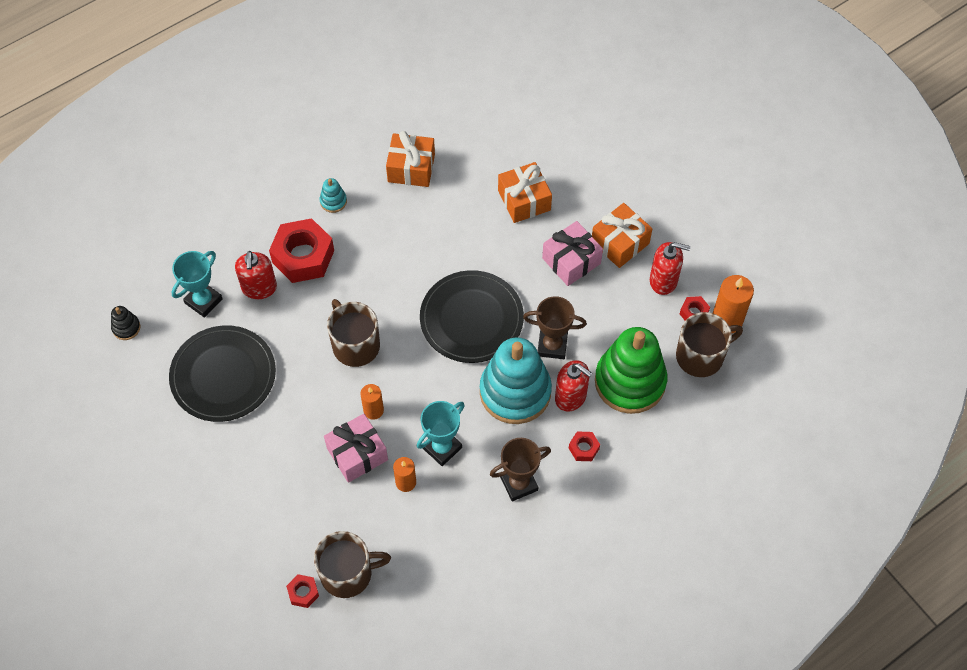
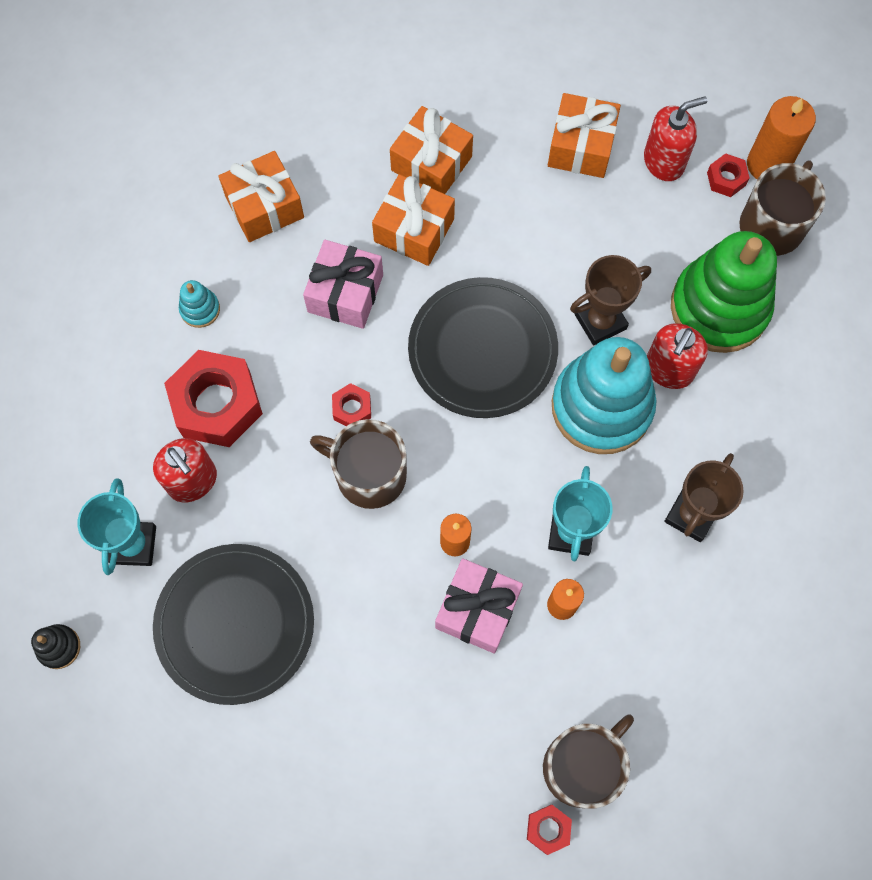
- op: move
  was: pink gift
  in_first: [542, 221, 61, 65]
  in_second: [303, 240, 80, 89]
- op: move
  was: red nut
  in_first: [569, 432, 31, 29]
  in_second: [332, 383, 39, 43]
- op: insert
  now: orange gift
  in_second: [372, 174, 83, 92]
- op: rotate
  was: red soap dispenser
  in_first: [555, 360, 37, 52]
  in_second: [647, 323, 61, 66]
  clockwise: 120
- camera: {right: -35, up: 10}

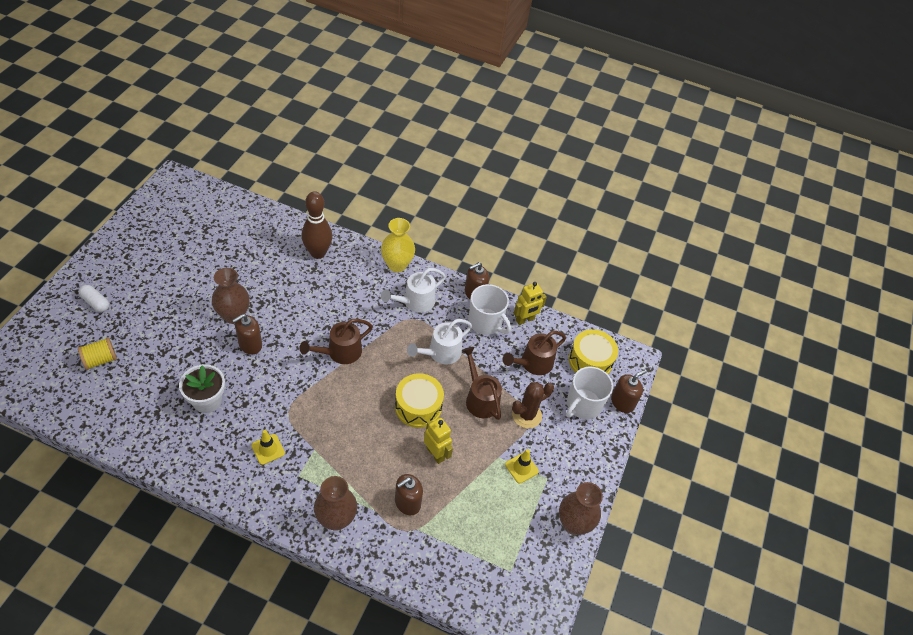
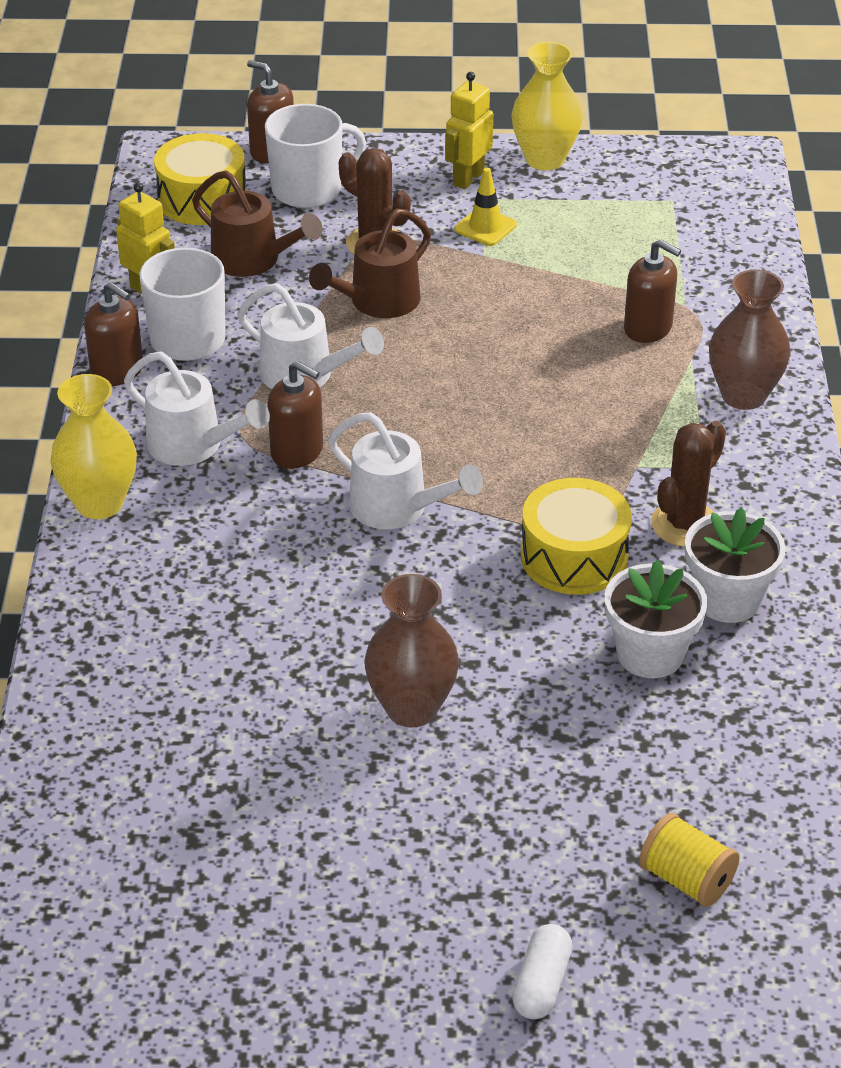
- op: rotate
  was: white mug
  in_first: [566, 367, 47, 52]
  in_second: [265, 104, 101, 104]
  clockwise: -45
- op: move
  was: brown soap dispenser
  in_first: [232, 314, 30, 41]
  in_second: [267, 361, 56, 108]
- op: recolor
  was: brown watering can
  now: white watering can
  in_first: [300, 319, 73, 45]
  in_second: [328, 412, 155, 117]
- op: move
  was: yellow robot
  in_first: [424, 418, 29, 46]
  in_second: [445, 72, 48, 117]
- op: recolor
  was: brown vase
  now: yellow vase
  in_first: [559, 482, 44, 53]
  in_second: [511, 42, 72, 128]
- op: move
  was: yellow drum
  in_first: [395, 373, 49, 55]
  in_second: [521, 478, 111, 117]
- op: replace
  was: yellow traffic cone
  now: brown cactus
  in_first: [251, 430, 34, 35]
  in_second: [651, 421, 75, 126]
- op: insert
  now: white flower pot
  in_second: [685, 507, 101, 116]
- op: delete
  was: brown bowling pin
  in_first: [302, 191, 31, 68]
- camera: {right: -105, up: -10}

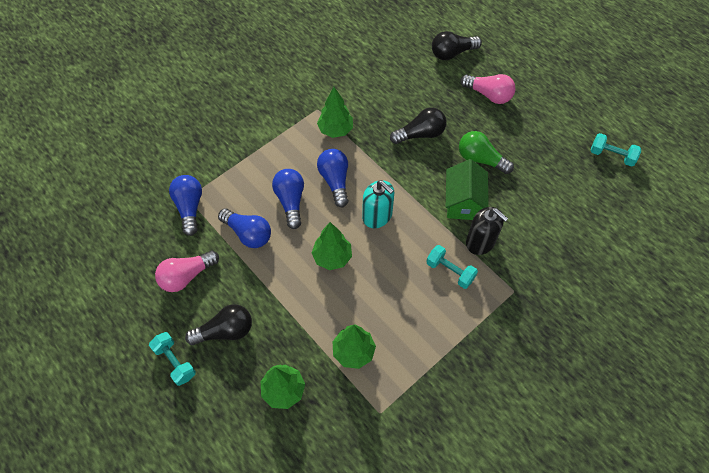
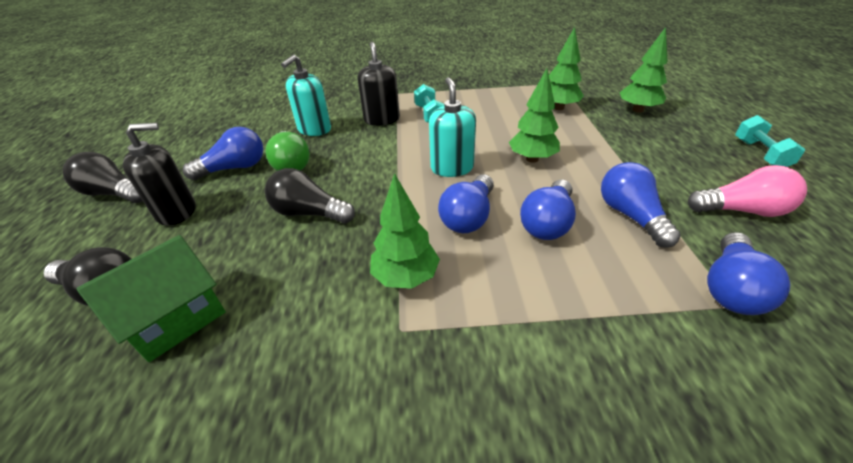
- op: move
  was: black light bulb
  in_first: [185, 304, 67, 41]
  in_second: [63, 152, 80, 51]
- op: move
  was: green house
  in_first: [446, 159, 43, 61]
  in_second: [76, 235, 149, 127]
- op: replace
  was: pink light bulb
  now: black soap dispenser
  in_first: [460, 74, 55, 30]
  in_second: [123, 123, 73, 103]
- op: insert
  now: blue light bulb
  in_second: [183, 127, 80, 53]
- op: insert
  now: turquoise soap dispenser
  in_second: [281, 55, 50, 81]
- op: delete
  was: turquoise dumbbell
  in_first: [591, 133, 50, 34]
- camera: {right: -140, up: -20}

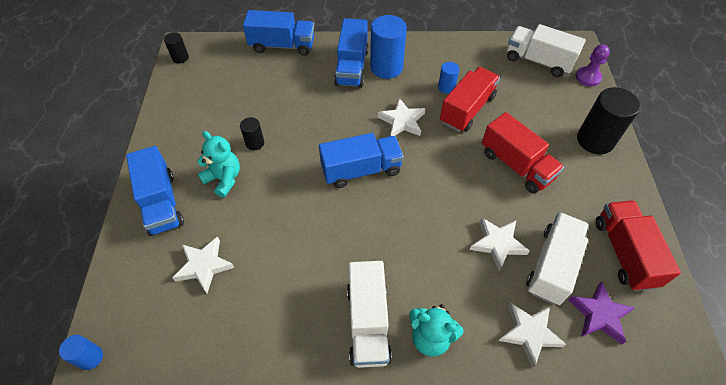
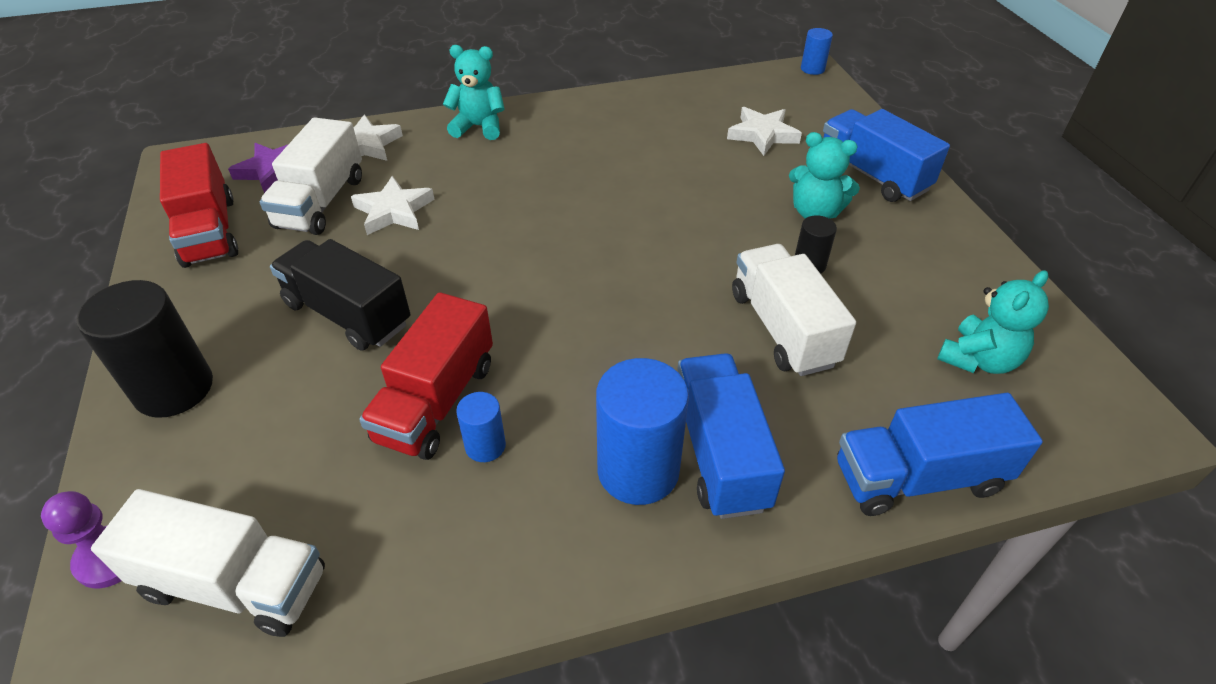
- op: recolor
  was: red truck
  now: black truck
  in_first: [482, 112, 82, 82]
  in_second: [270, 239, 140, 112]
- op: move
  was: white truck
  in_first: [347, 261, 45, 107]
  in_second: [732, 244, 124, 132]
- op: insert
  now: turquoise teddy bear
  in_second: [937, 270, 112, 104]
- op: delete
  was: black cylinder
  in_first: [164, 32, 25, 31]
- op: delete
  was: blue truck
  in_first: [319, 133, 85, 55]
- op: delete
  was: white star
  in_first: [378, 98, 48, 38]
- camera: {right: 165, up: -10}

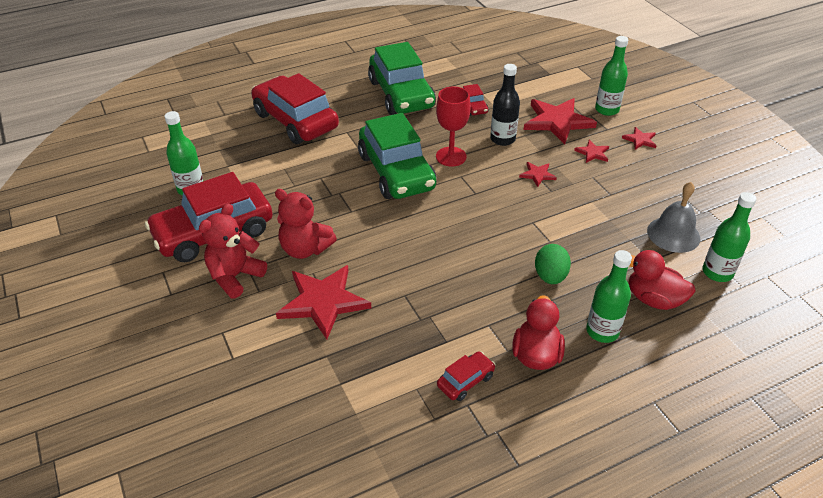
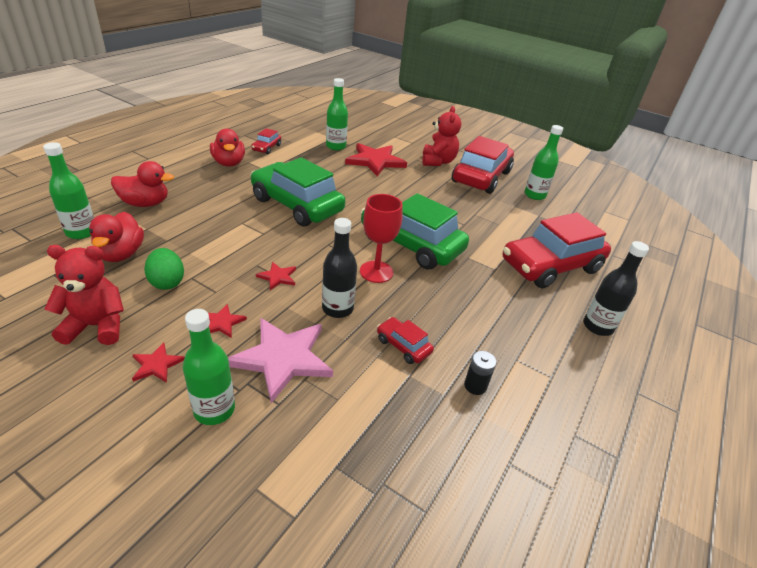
- op: move
  was: red teddy bear
  in_first: [275, 189, 62, 70]
  in_second: [45, 245, 79, 100]
- op: replace
  was: grey bell
  now: red duck
  in_first: [647, 182, 53, 71]
  in_second: [89, 212, 55, 50]
- op: move
  was: green egg
  in_first: [535, 244, 36, 40]
  in_second: [144, 248, 40, 42]
- op: recolor
  was: red star
  now: pink star
  in_first: [524, 98, 73, 47]
  in_second: [228, 318, 105, 85]
- op: move
  was: green car
  in_first: [368, 42, 68, 73]
  in_second: [251, 157, 95, 70]
- op: move
  was: green bottle
  in_first: [586, 250, 46, 93]
  in_second: [326, 78, 22, 72]
- op: insert
  now: black battery
  in_second: [464, 351, 32, 44]
- op: rotate
  was: red car
  in_first: [251, 73, 88, 71]
  in_second: [503, 212, 108, 76]
  clockwise: 135
- op: insert
  now: black bottle
  in_second: [583, 241, 66, 95]
- camera: {right: 145, up: -5}

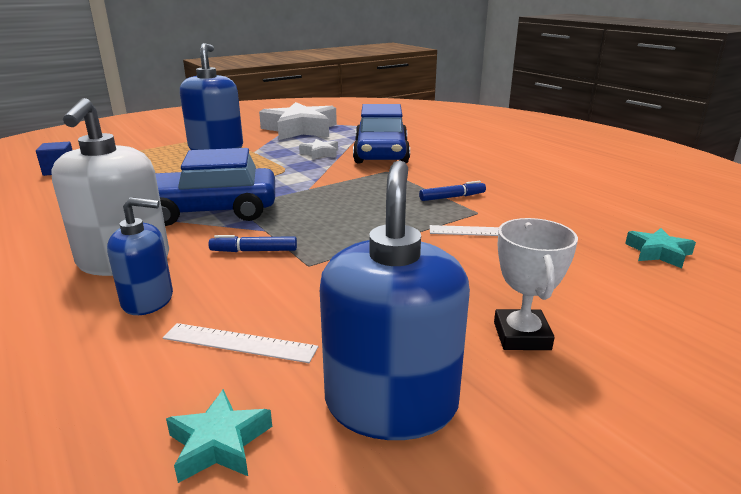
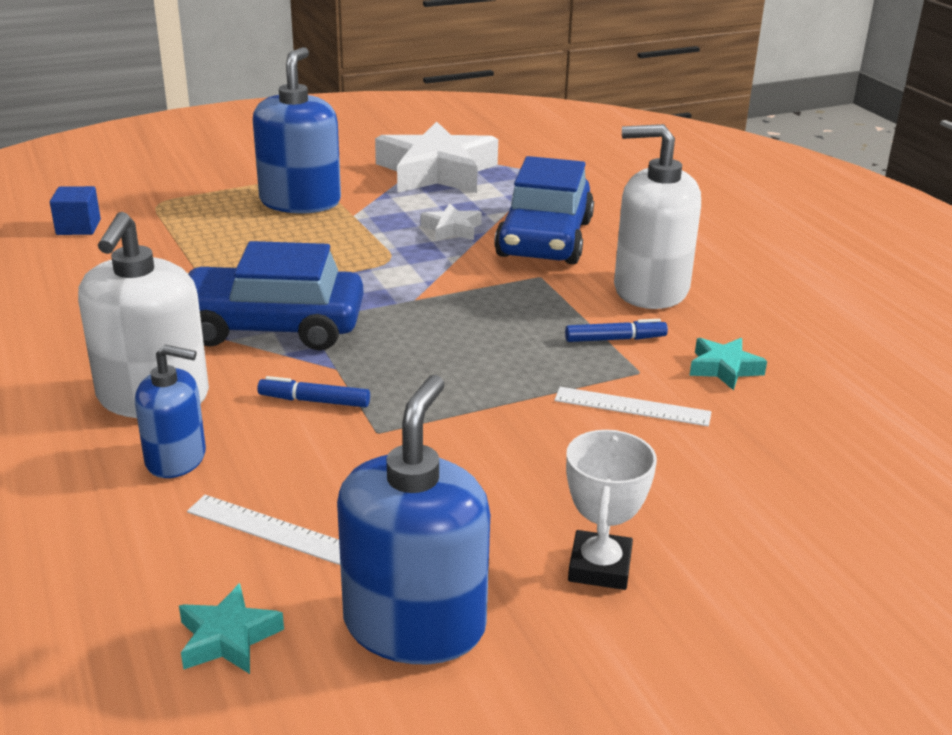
- op: insert
  now: white soap dispenser
  in_second: [614, 124, 87, 185]
- op: move
  was: turquoise star
  in_first: [625, 228, 71, 40]
  in_second: [689, 338, 78, 52]
- camera: {right: 10, up: 5}

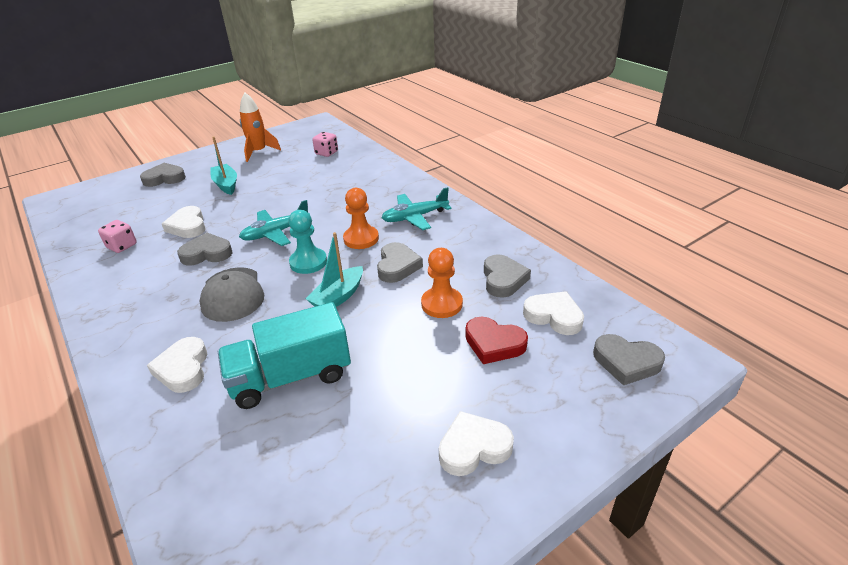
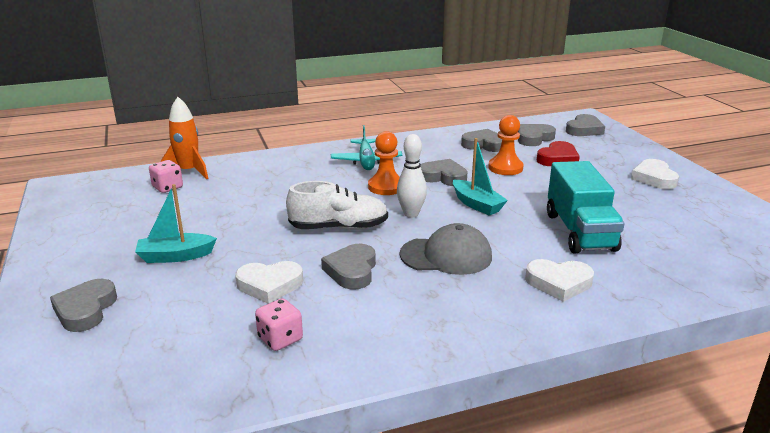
- op: move
  was: orange rocket
  in_first: [240, 92, 41, 70]
  in_second: [160, 97, 48, 82]
- op: replace
  was: turquoise plane
  now: white shoe
  in_first: [239, 200, 71, 46]
  in_second: [286, 181, 102, 49]
- op: replace
  was: turquoise pawn
  now: white bowling pin
  in_first: [288, 210, 39, 64]
  in_second: [397, 134, 30, 84]
- op: recolor
  was: white heart
  now: grey heart
  in_first: [523, 291, 61, 44]
  in_second: [518, 124, 38, 22]
- camera: {right: -75, up: -10}

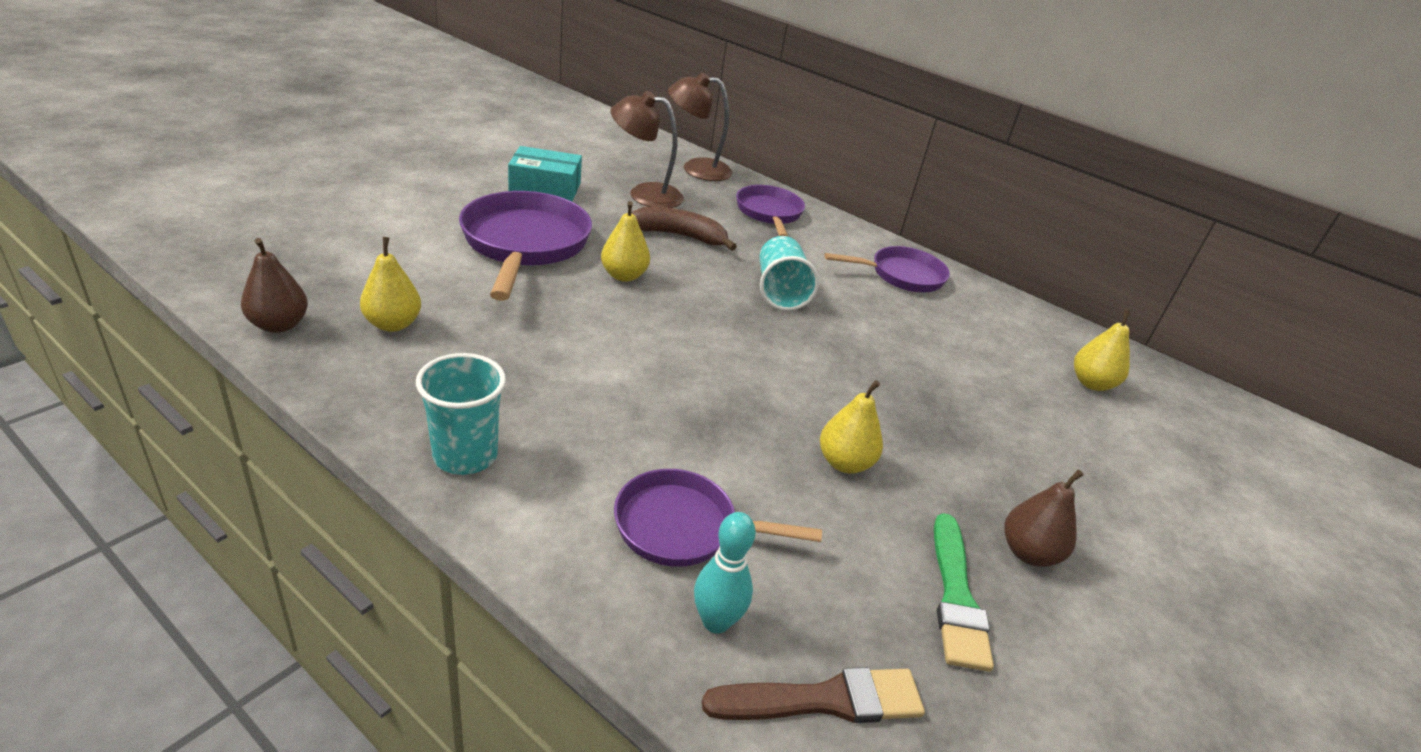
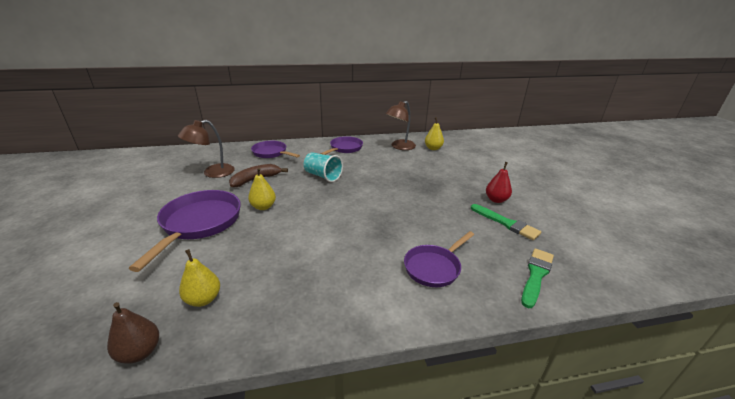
- op: rotate
  was: purple pan
  in_first: [459, 191, 133, 110]
  in_second: [129, 190, 112, 82]
  clockwise: 60
- op: move
  was: brown lamp
  in_first: [668, 72, 65, 109]
  in_second: [385, 101, 31, 49]
- op: recolor
  was: brown pear
  now: red pear
  in_first: [1005, 469, 79, 98]
  in_second: [486, 162, 26, 41]
- op: recolor
  was: brown brush
  now: green brush
  in_first: [702, 667, 223, 56]
  in_second: [521, 249, 33, 59]
- op: delete
  was: turquoise cup
  in_first: [416, 353, 90, 122]
- op: delete
  was: turquoise box
  in_first: [508, 146, 74, 56]
- op: delete
  was: turquoise bowling pin
  in_first: [694, 512, 62, 122]
- op: delete
  was: yellow pear
  in_first: [820, 380, 63, 94]
- camera: {right: -45, up: -5}

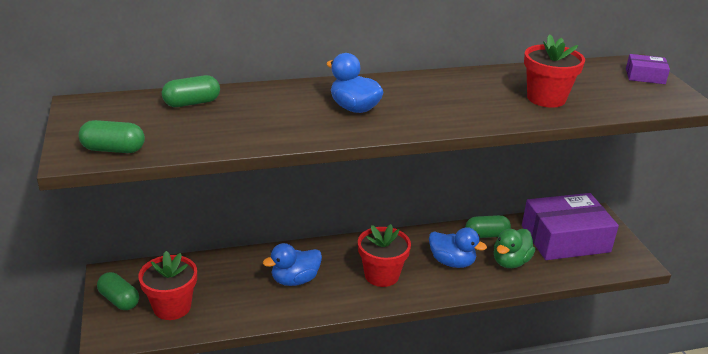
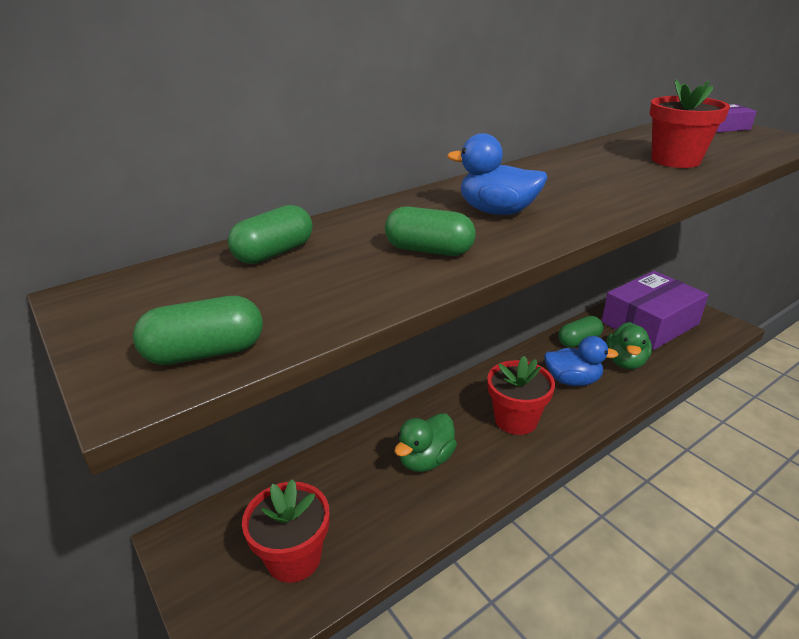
- op: move
  was: green capsule
  in_first: [97, 272, 42, 38]
  in_second: [385, 206, 91, 50]
- op: recolor
  was: blue duck
  now: green duck
  in_first: [263, 243, 59, 43]
  in_second: [395, 413, 62, 59]
- camera: {right: -20, up: 0}

